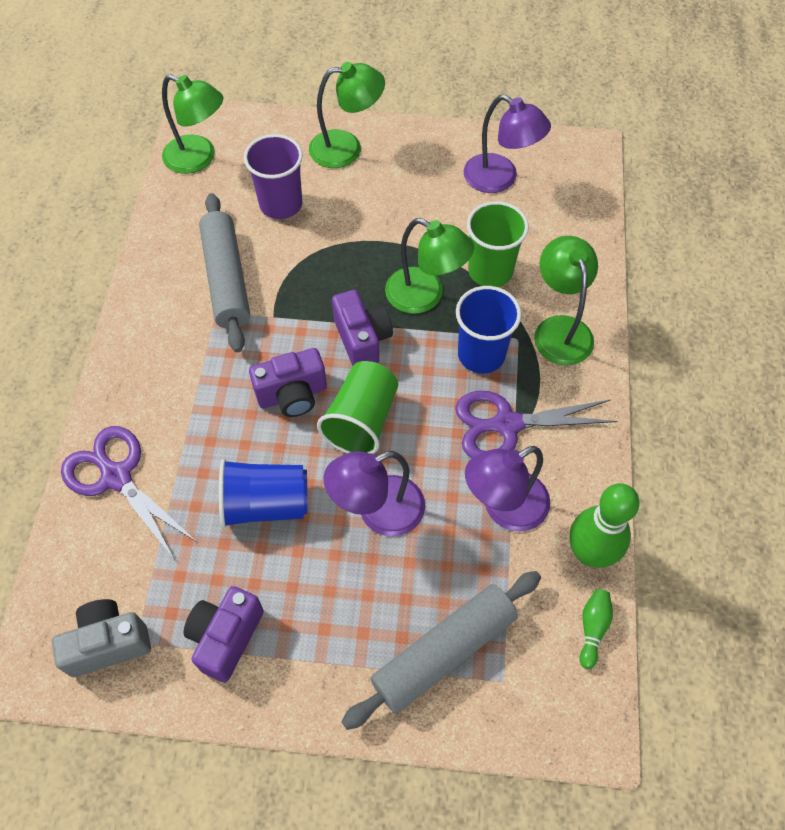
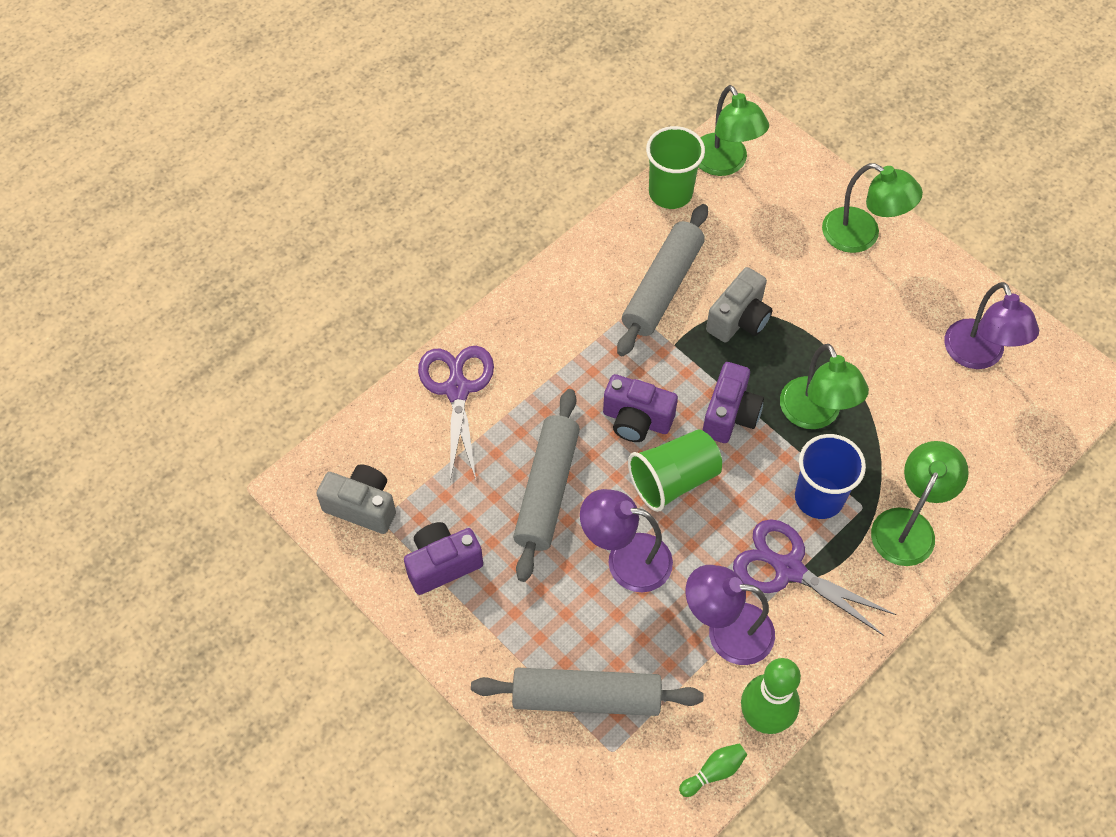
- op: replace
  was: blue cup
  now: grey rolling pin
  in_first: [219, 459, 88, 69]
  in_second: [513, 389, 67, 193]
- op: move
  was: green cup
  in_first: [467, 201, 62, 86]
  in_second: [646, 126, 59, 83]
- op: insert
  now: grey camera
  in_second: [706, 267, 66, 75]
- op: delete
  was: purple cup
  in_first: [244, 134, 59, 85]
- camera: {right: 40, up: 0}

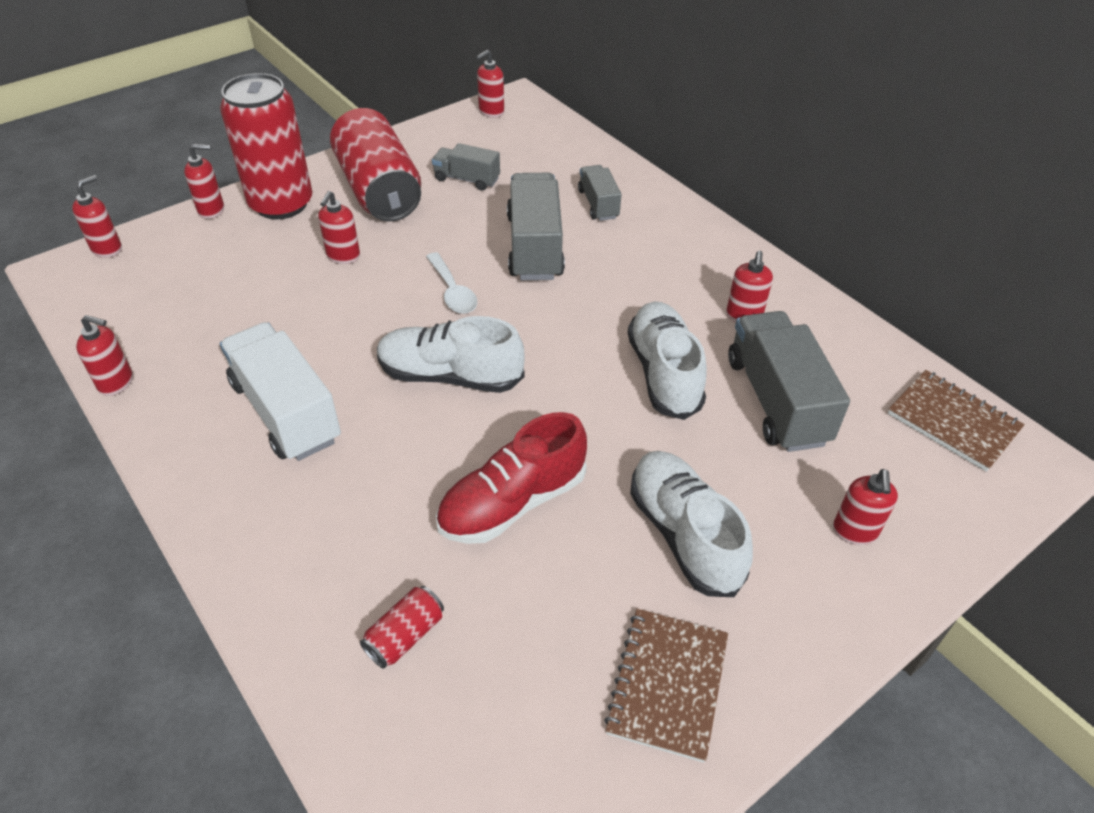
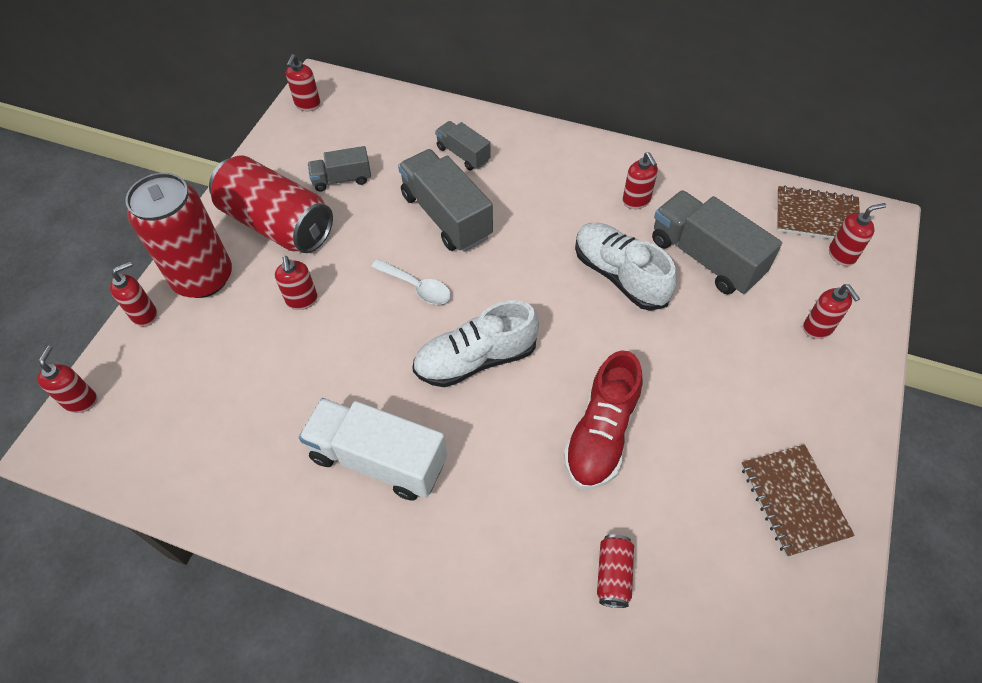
- op: move
  was: red soap dispenser
  in_first: [76, 315, 57, 81]
  in_second: [829, 203, 57, 63]
- op: delete
  was: white shoe
  in_first: [630, 451, 123, 146]
- camera: {right: -30, up: 10}

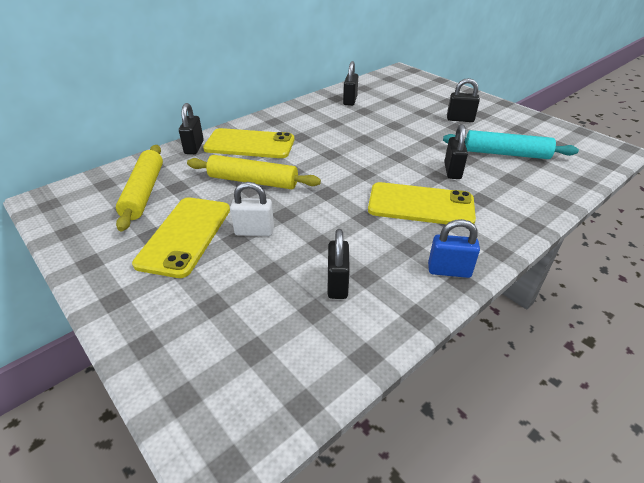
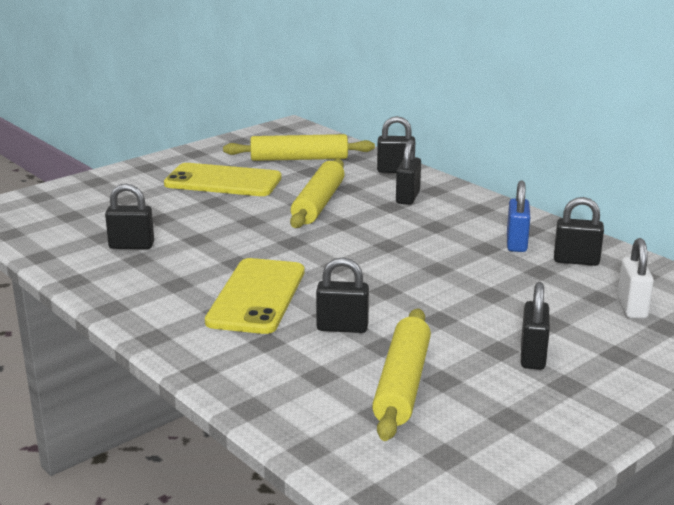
- op: recolor
  was: turquoise rolling pin
  now: yellow rolling pin
  in_first: [443, 130, 136, 29]
  in_second: [372, 308, 59, 133]
- op: replace
  was: yellow phone
  now: black padlock
  in_first: [203, 128, 91, 30]
  in_second: [396, 140, 25, 65]
- op: move
  was: blue padlock
  in_first: [428, 219, 52, 59]
  in_second: [507, 181, 23, 71]
- op: move
  was: white padlock
  in_first: [230, 182, 44, 54]
  in_second: [617, 238, 37, 81]
- camera: {right: 90, up: -15}

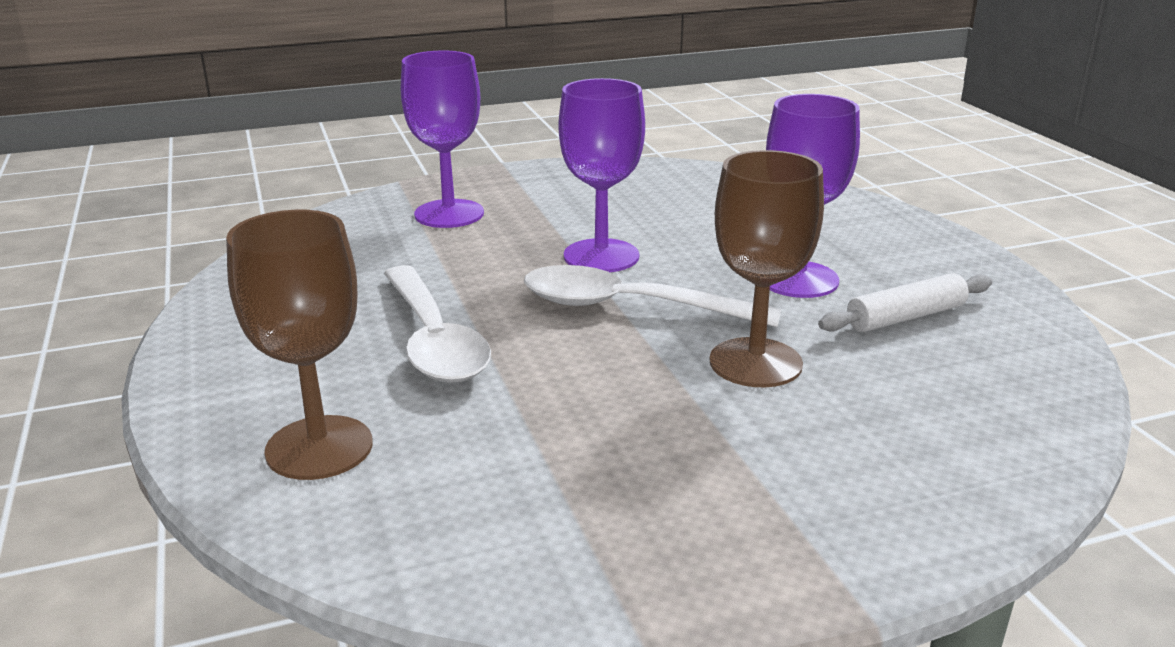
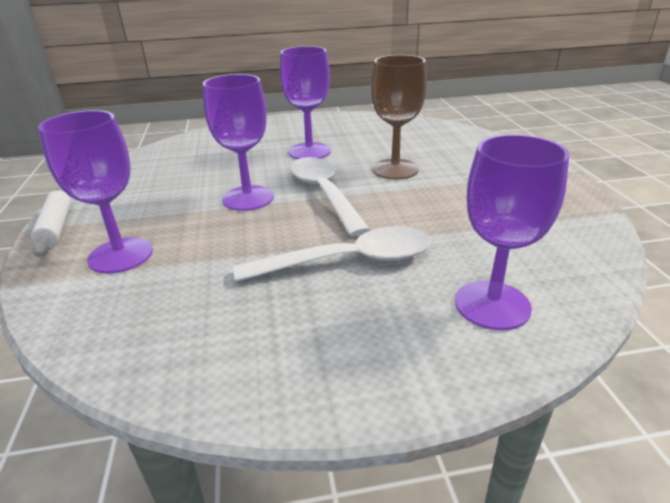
- op: move
  was: white rolling pin
  in_first: [818, 273, 174, 59]
  in_second: [31, 187, 40, 70]
- op: rotate
  was: white spoon
  in_first: [524, 265, 257, 62]
  in_second: [290, 157, 80, 79]
  clockwise: 135
- op: recolor
  was: brown goblet
  now: purple goblet
  in_first: [226, 210, 147, 270]
  in_second: [455, 134, 114, 196]
- camera: {right: -80, up: 5}

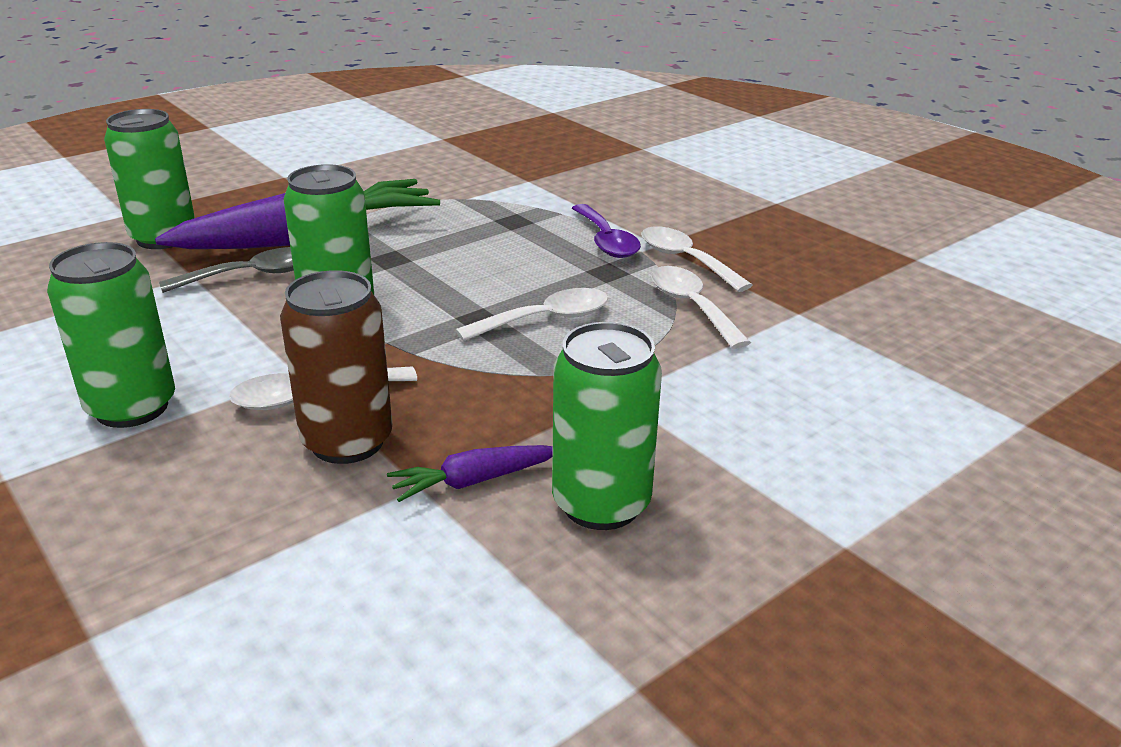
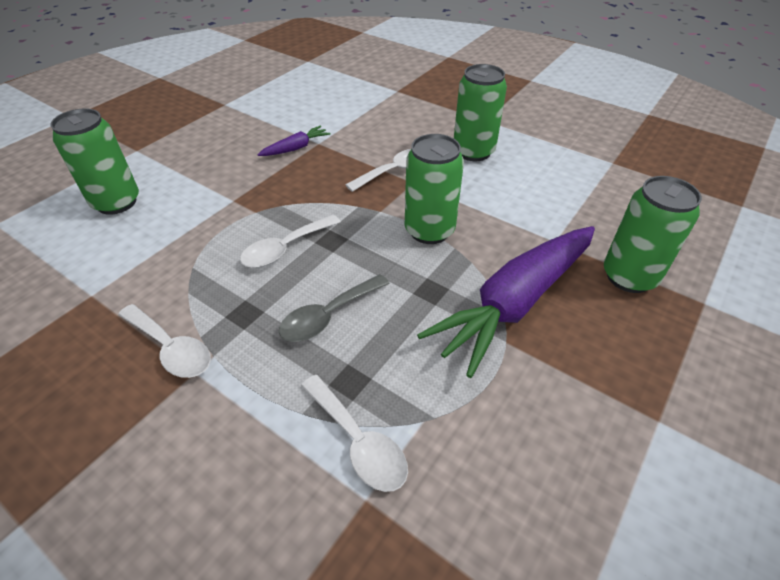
- op: move
  was: green can
  in_first: [552, 322, 110, 208]
  in_second: [50, 108, 89, 107]
- op: move
  was: grey spoon
  in_first: [159, 247, 135, 46]
  in_second: [279, 274, 111, 68]
- op: move
  was: white spoon
  in_first: [651, 266, 100, 83]
  in_second: [301, 375, 107, 117]
- op: delete
  was: brown can
  in_first: [280, 270, 112, 194]
- op: delete
  was: purple spoon
  in_first: [572, 204, 69, 54]
- camera: {right: 165, up: 15}

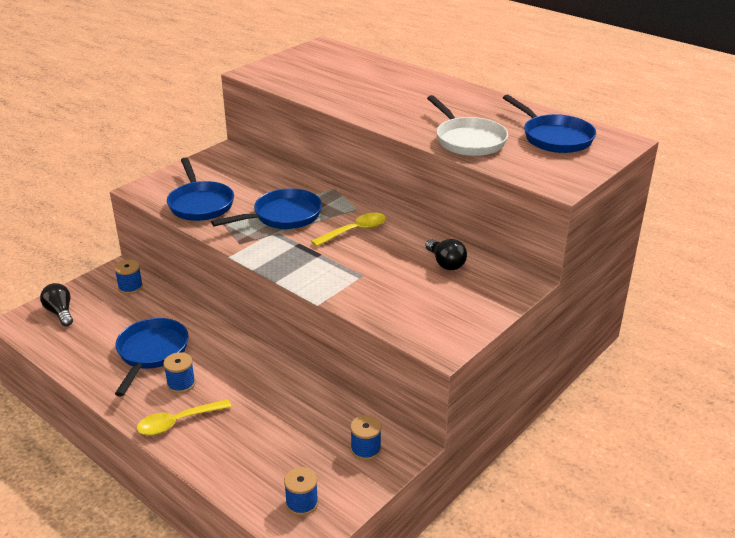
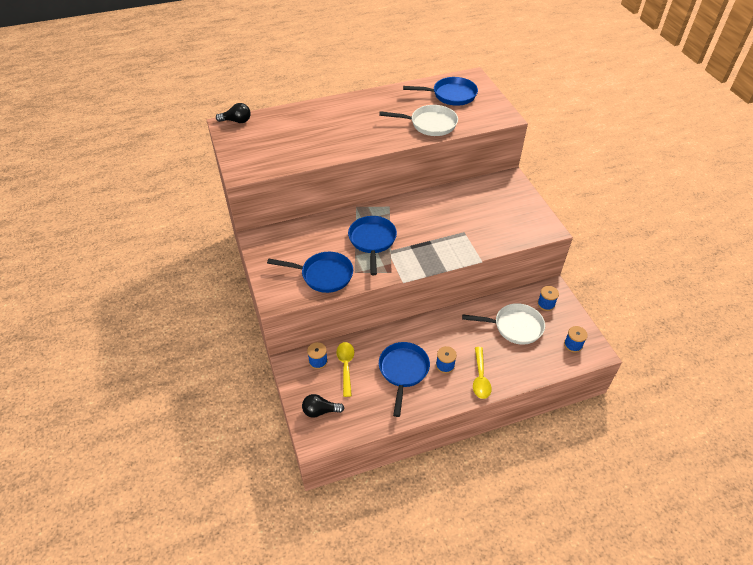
- op: move
  was: black light bulb
  in_first: [426, 239, 41, 31]
  in_second: [216, 103, 35, 20]
- op: move
  was: yellow spoon
  in_first: [311, 213, 75, 34]
  in_second: [336, 342, 18, 55]
- op: rotate
  was: blue pan
  in_first: [115, 318, 74, 78]
  in_second: [379, 342, 51, 75]
  clockwise: 60
- op: insert
  now: white pan
  in_second: [462, 303, 83, 42]
- camera: {right: -60, up: 15}

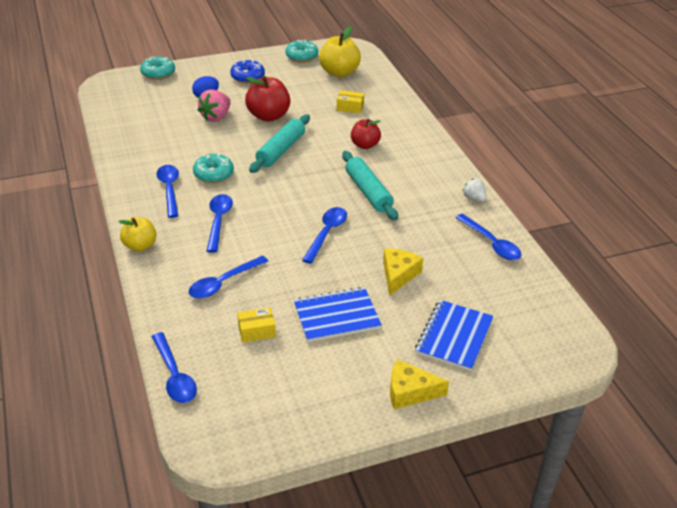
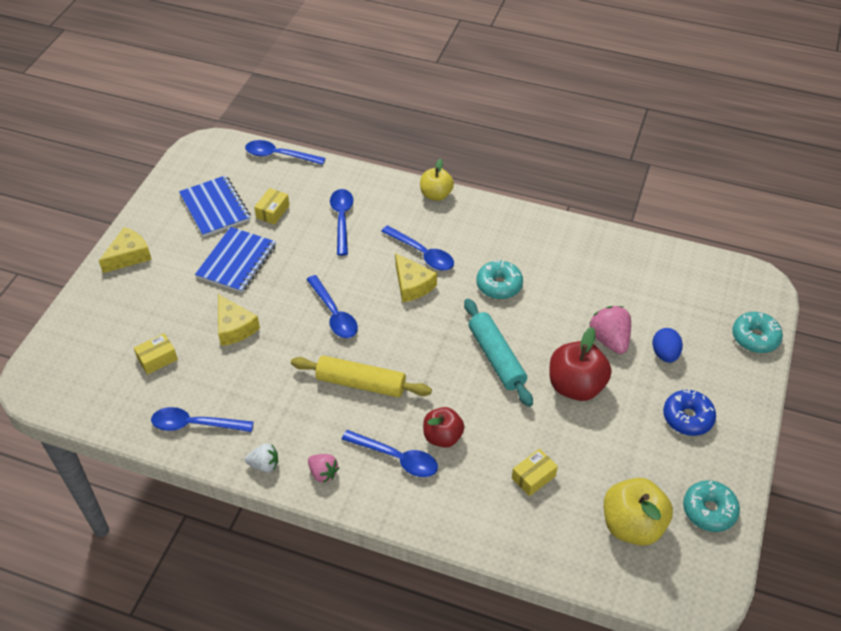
- op: insert
  now: yellow box
  in_second: [134, 333, 44, 42]
- op: move
  was: blue notebook
  in_first: [415, 300, 79, 71]
  in_second: [179, 175, 71, 62]
- op: recolor
  was: turquoise rolling pin
  now: yellow rolling pin
  in_first: [342, 151, 56, 69]
  in_second: [291, 356, 141, 41]
- op: insert
  now: pink strawberry
  in_second: [308, 454, 31, 29]
- op: move
  was: blue spoon
  in_first: [156, 165, 23, 53]
  in_second: [341, 430, 97, 47]
- op: insert
  now: yellow cheese
  in_second: [395, 253, 42, 49]
- camera: {right: 130, up: 10}

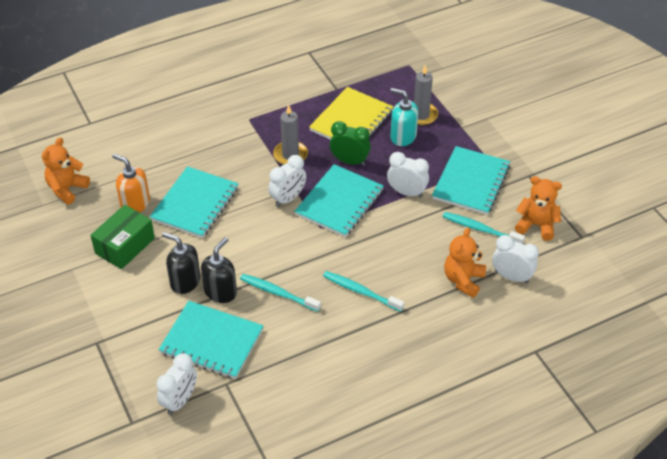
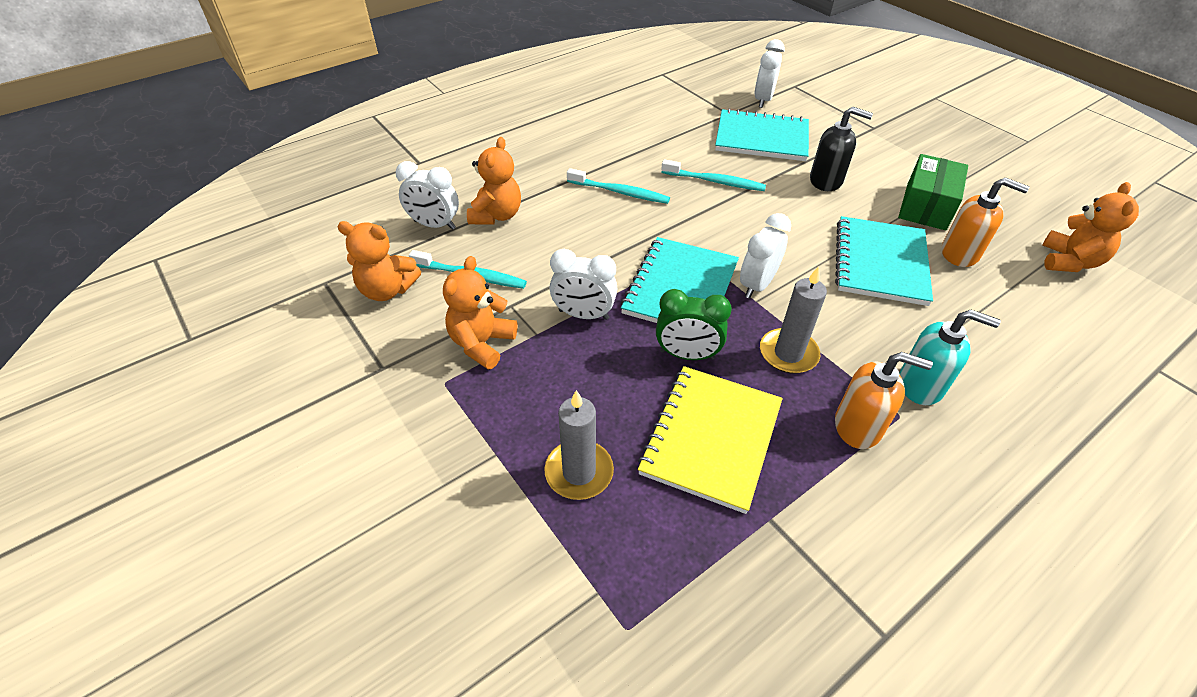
- op: replace
  was: turquoise notebook
  now: orange teddy bear
  in_first: [432, 146, 78, 69]
  in_second: [443, 256, 74, 113]
- op: insert
  now: orange soap dispenser
  in_second: [835, 352, 98, 97]
- op: move
  was: turquoise soap dispenser
  in_first: [390, 88, 28, 58]
  in_second: [899, 310, 102, 95]
- op: delete
  was: black soap dispenser
  in_first: [201, 237, 36, 66]
- camera: {right: 170, up: 0}

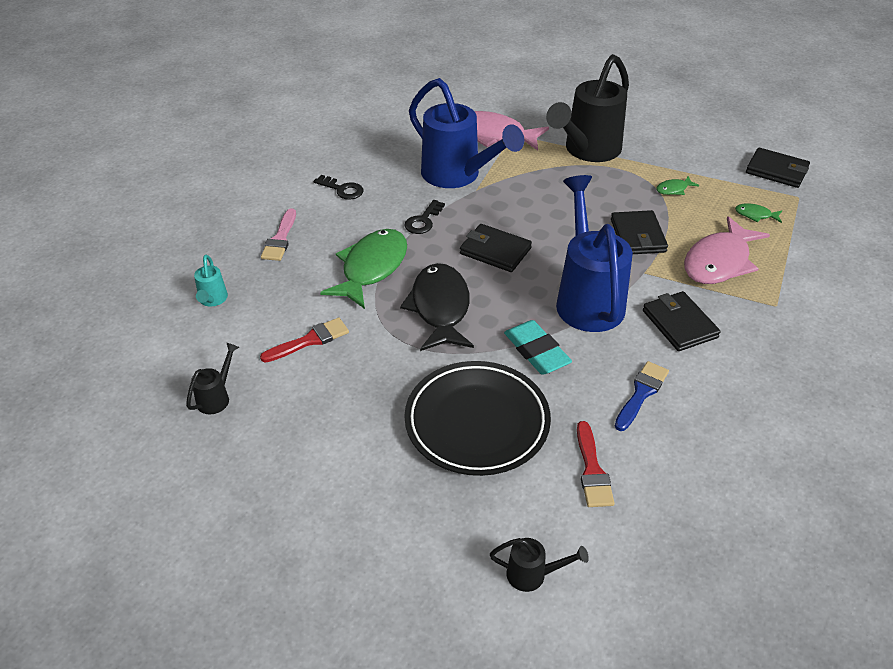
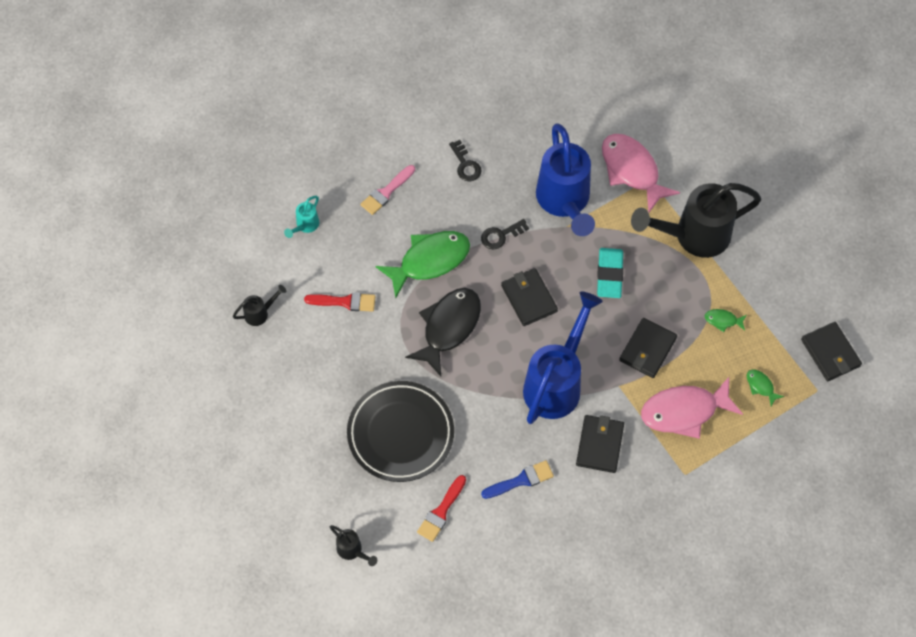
- op: move
  was: turquoise eraser
  in_first: [504, 320, 68, 55]
  in_second: [597, 248, 26, 50]
- camera: {right: 35, up: 20}

